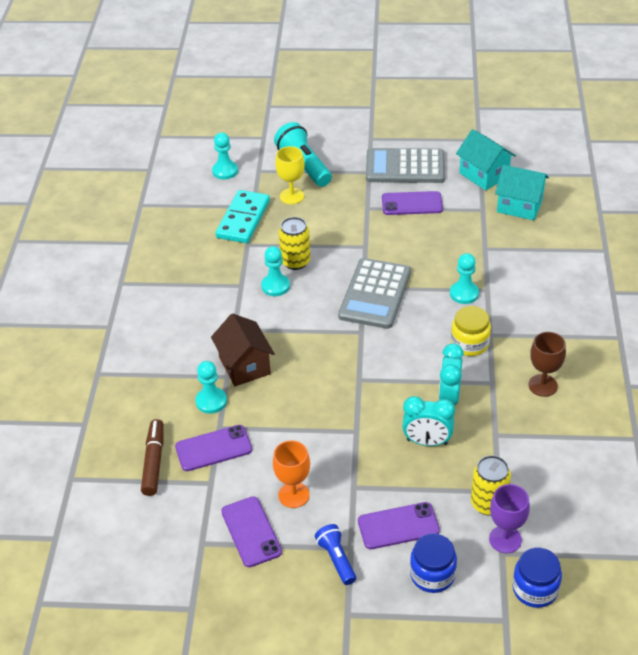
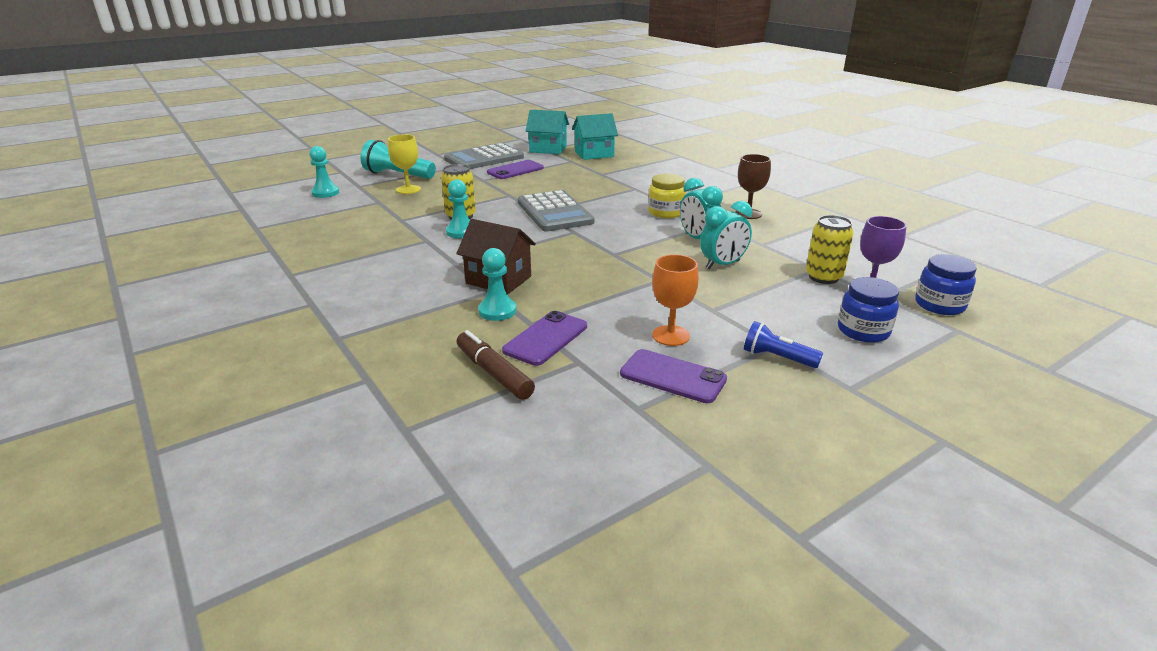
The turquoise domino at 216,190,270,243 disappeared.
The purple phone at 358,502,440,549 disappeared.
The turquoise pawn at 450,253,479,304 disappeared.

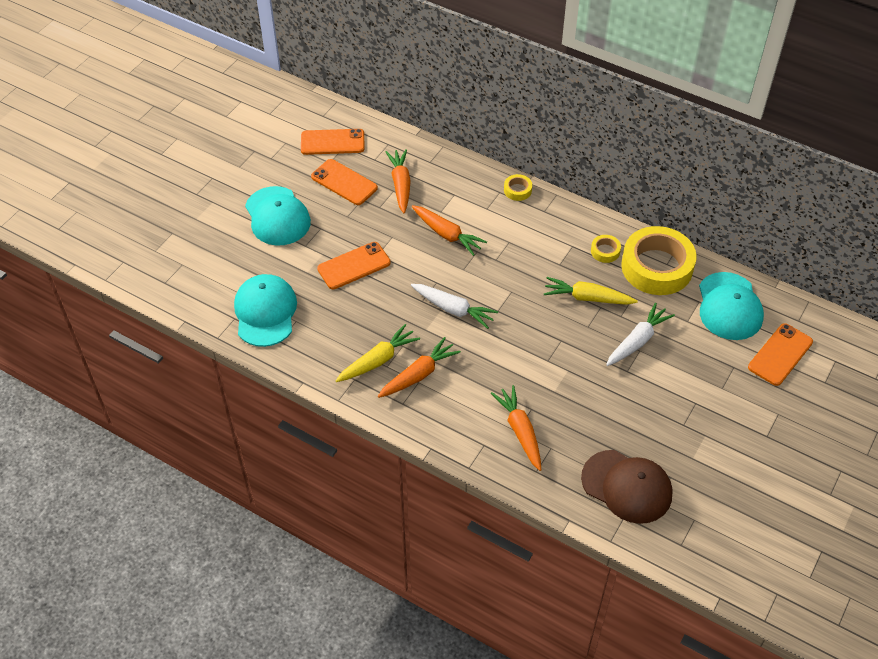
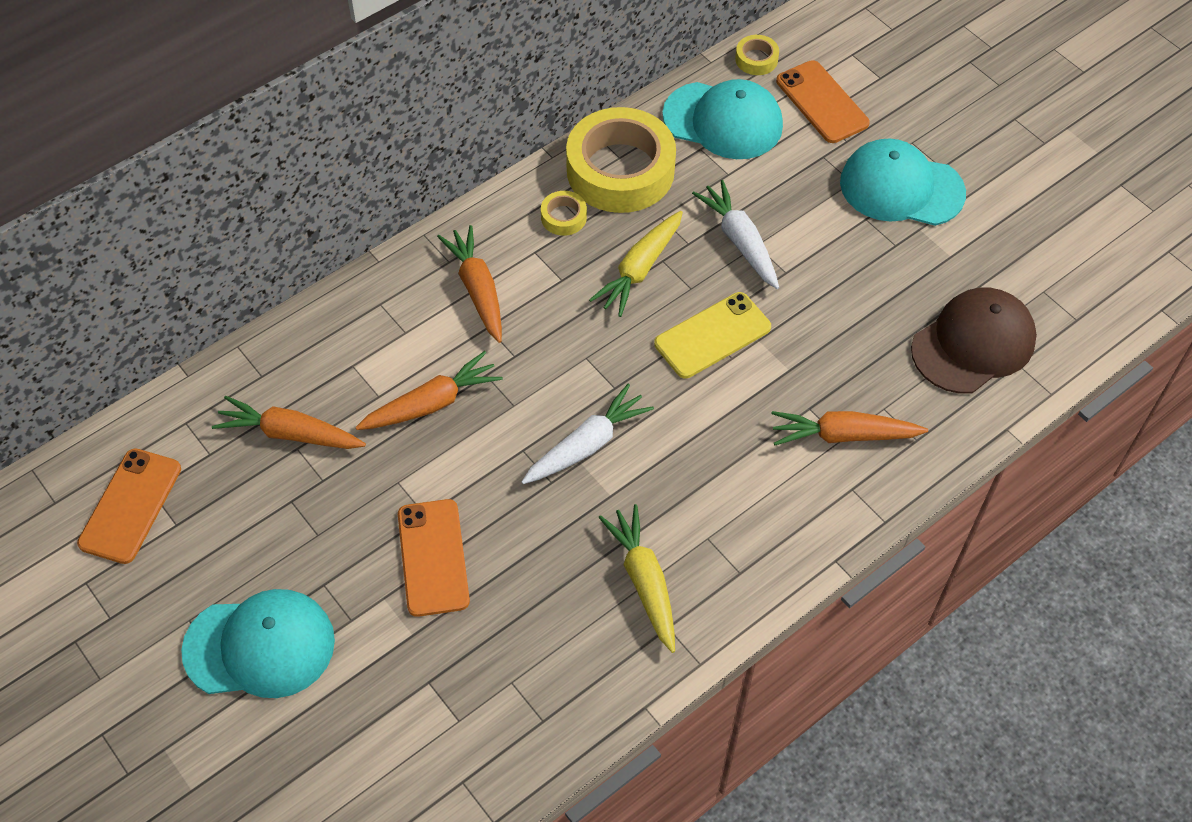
The orange phone at 311,159,378,205 disappeared.
The yellow phone at 654,292,771,378 appeared.
The turquoise cap moved from 234,274,297,347 to 840,138,966,226.
The orange carrot moved from 378,337,461,398 to 437,225,502,343.
The yellow tape moved from 504,174,532,201 to 735,35,779,75.

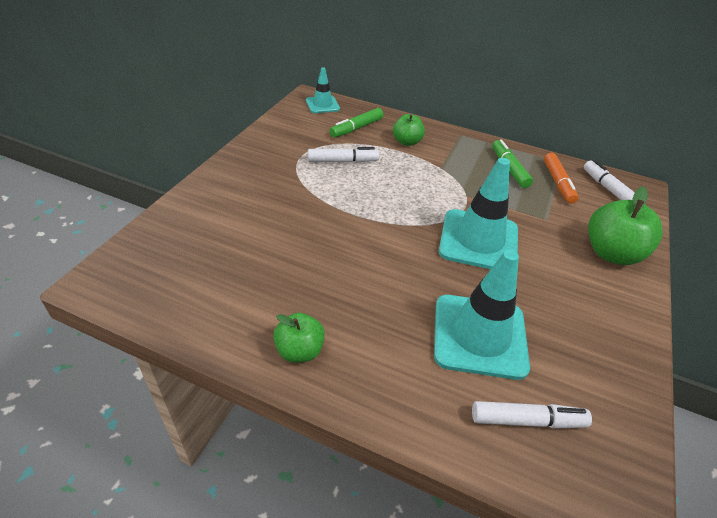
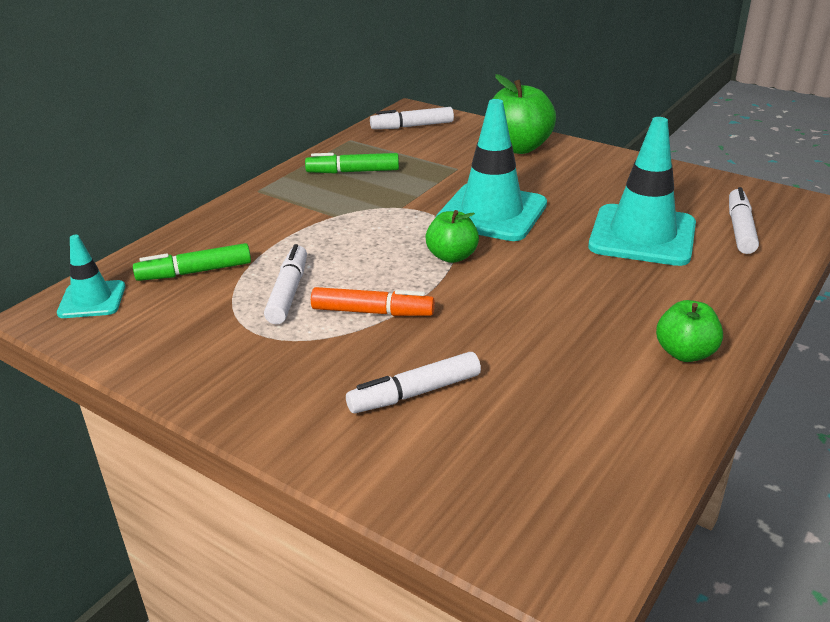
The white marker at 346,352,481,413 appeared.
The green apple moved from 393,114,425,146 to 425,210,479,263.
The orange marker moved from 544,153,579,204 to 311,287,435,316.
The green marker at 330,108,383,138 turned 105 degrees clockwise.

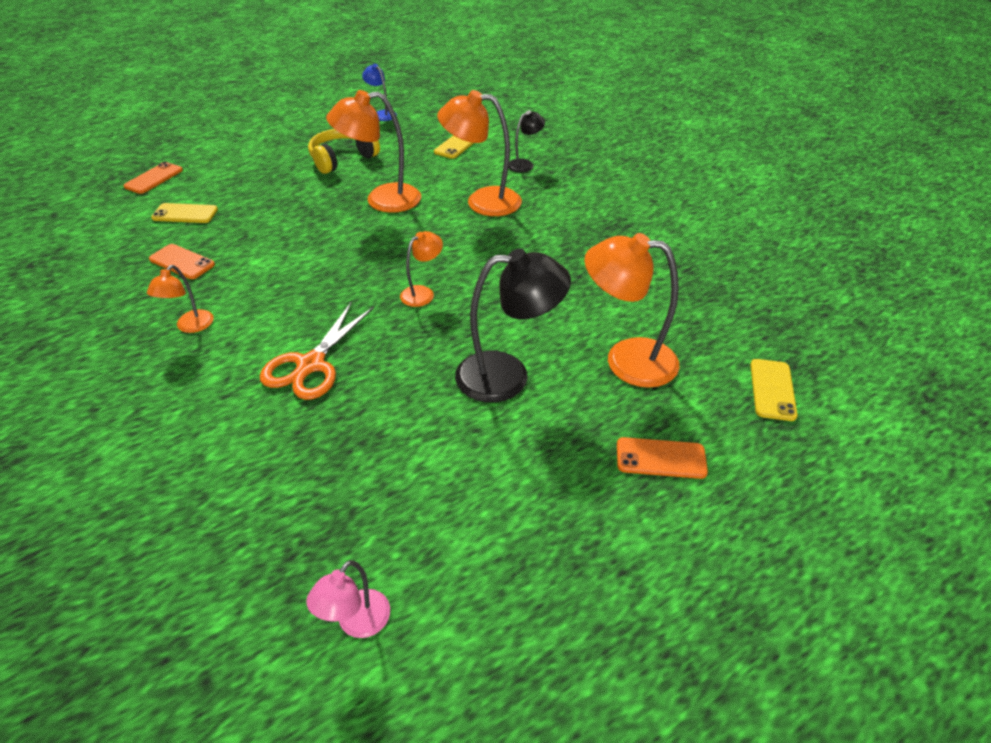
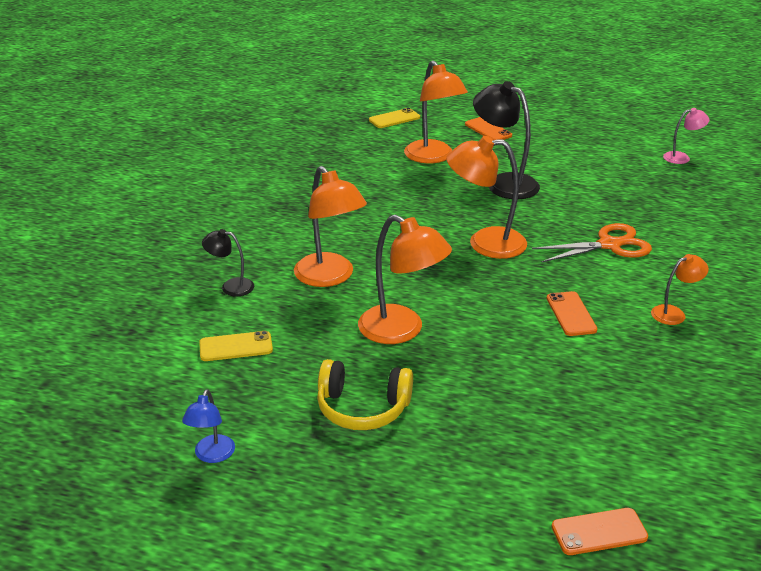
The yellow phone at 151,203,218,223 disappeared.
The orange phone moved from 149,244,215,279 to 547,291,597,336.
The orange lamp at 400,231,443,307 changed to 1.89 times the size.

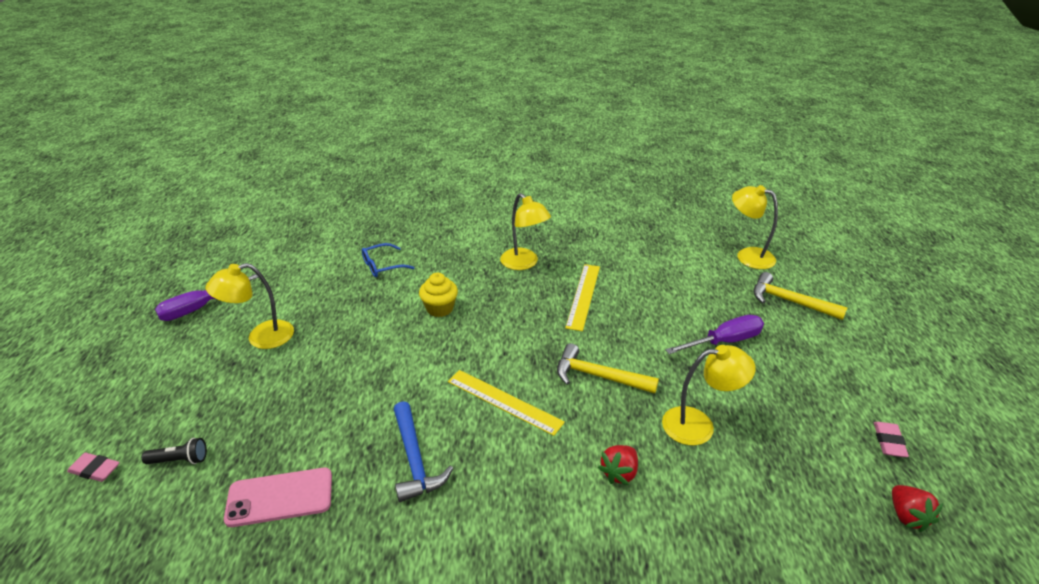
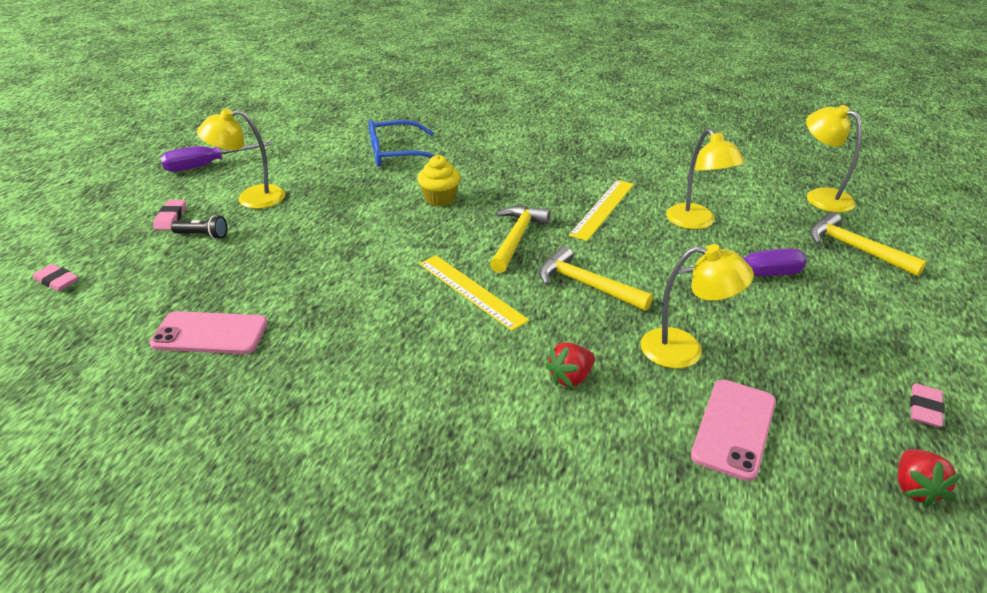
The blue hammer at 394,401,453,502 disappeared.
The pink eraser at 153,200,186,230 appeared.
The yellow hammer at 490,206,551,273 appeared.
The pink phone at 691,379,776,481 appeared.
The black flashlight moved from 142,438,207,464 to 171,215,227,239.
The yellow lamp moved from 500,193,551,270 to 666,128,745,229.
The blue glasses at 362,243,415,277 changed to 1.52 times the size.

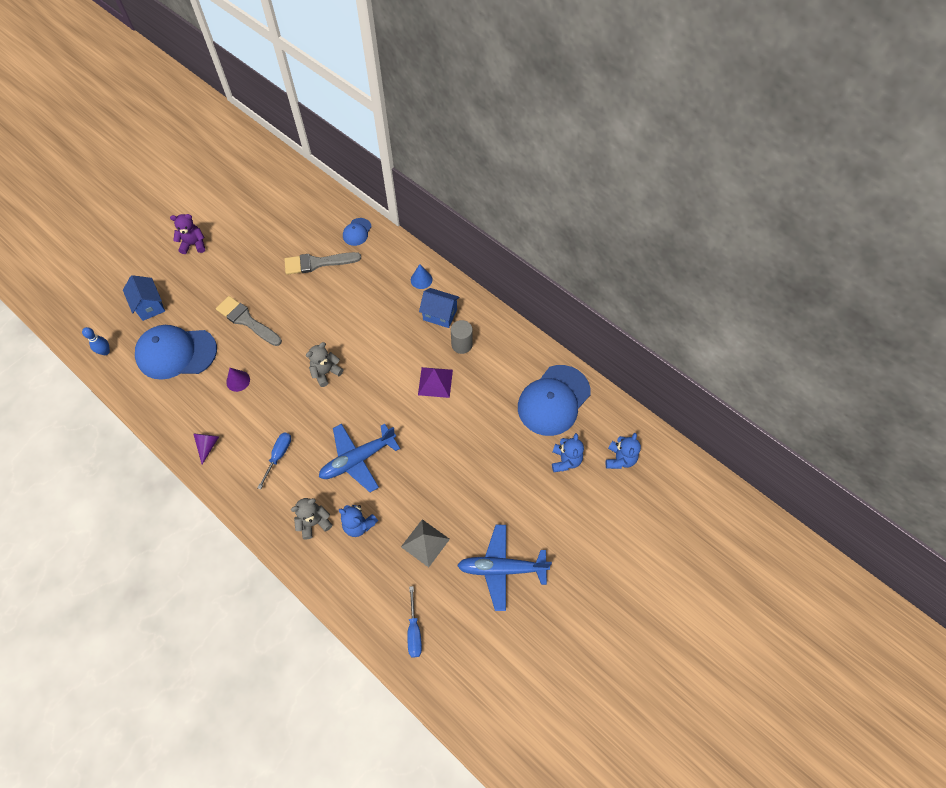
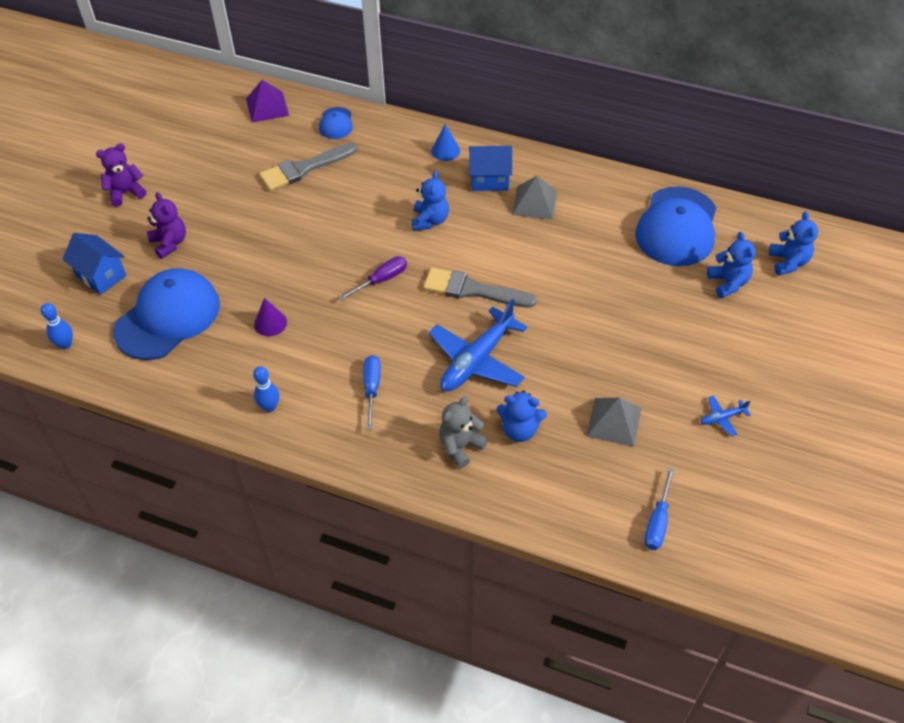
The purple teddy bear at 147,192,186,259 appeared.
The blue teddy bear at 412,171,449,231 appeared.
The grey brush moved from 216,296,282,346 to 423,267,537,307.
The purple pyramid moved from 418,367,453,398 to 246,80,289,123.
The purple cone at 193,434,219,464 was replaced by the blue bowling pin at 253,366,280,412.
The grey teddy bear at 306,342,343,387 was replaced by the purple screwdriver at 339,256,407,301.
The grey cylinder at 451,320,473,354 was replaced by the grey pyramid at 512,176,557,220.
The blue cap at 135,325,217,380 turned 150 degrees clockwise.
The blue screwdriver at 407,586,422,658 turned 45 degrees clockwise.
The blue plane at 457,525,552,611 changed to 0.43 times the size.

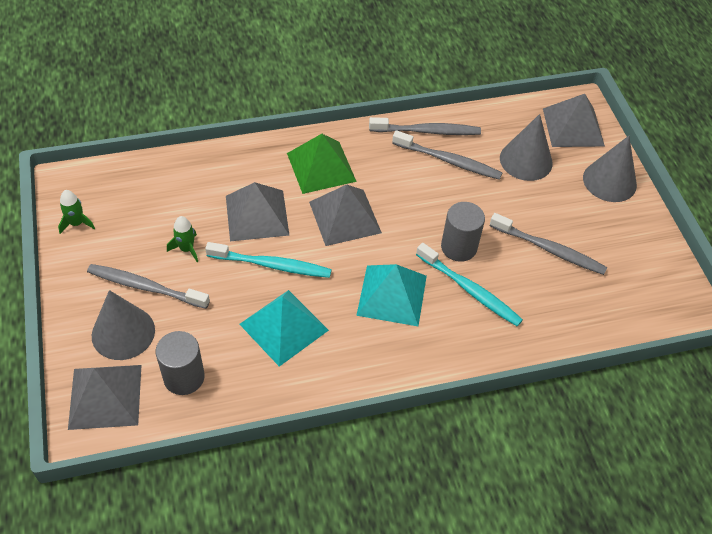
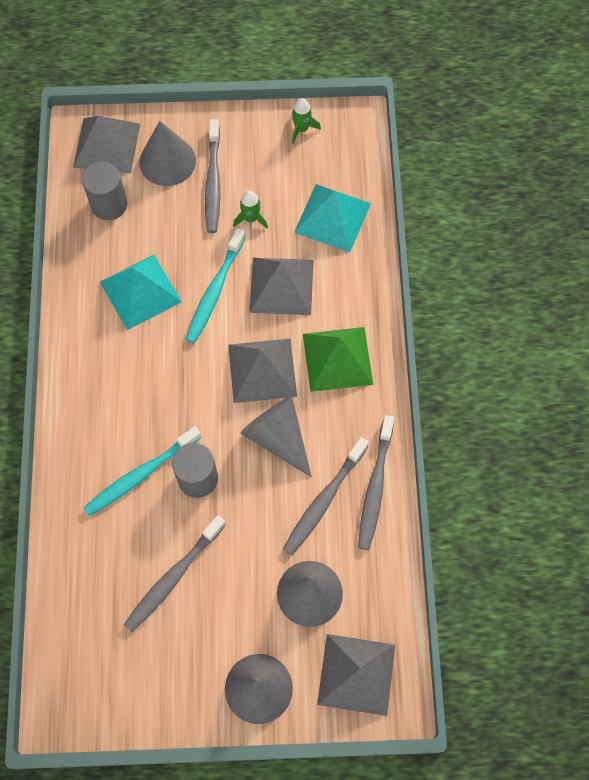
The grey cone at 240,396,312,477 appeared.
The turquoise pyramid moved from 356,264,427,326 to 294,184,371,252.
The grey toothbrush at 87,264,210,309 turned 150 degrees clockwise.

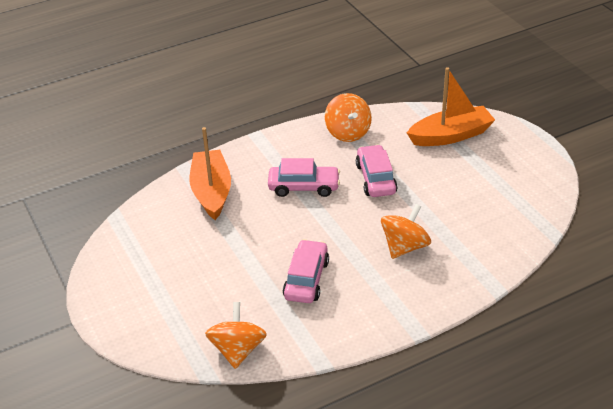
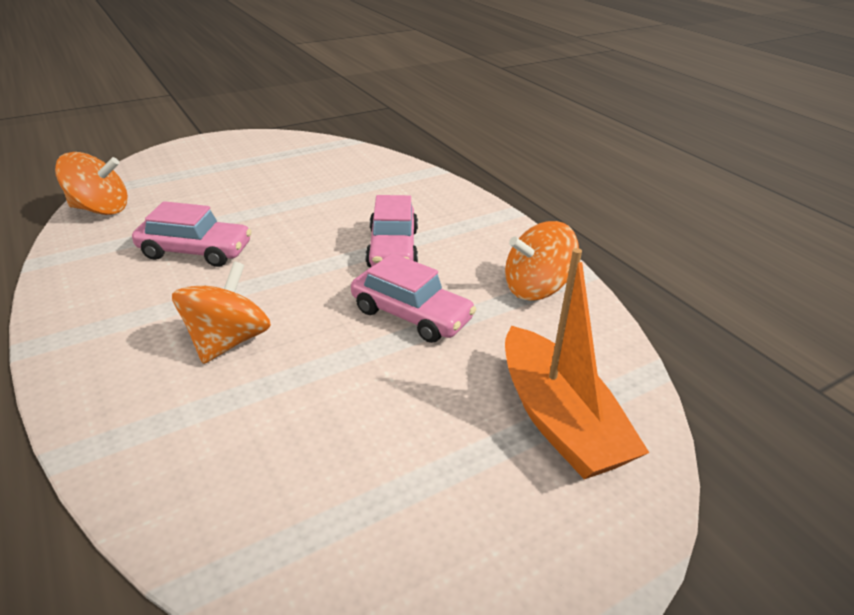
The orange boat at 190,127,231,220 disappeared.
The pink car at 356,145,398,197 turned 45 degrees clockwise.
The orange spinning top at 381,204,431,259 turned 105 degrees counterclockwise.

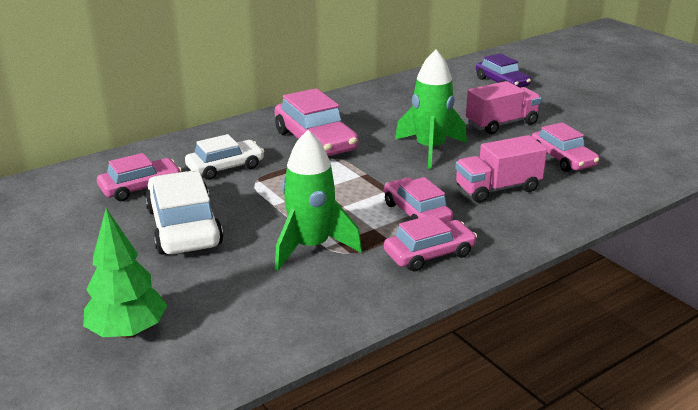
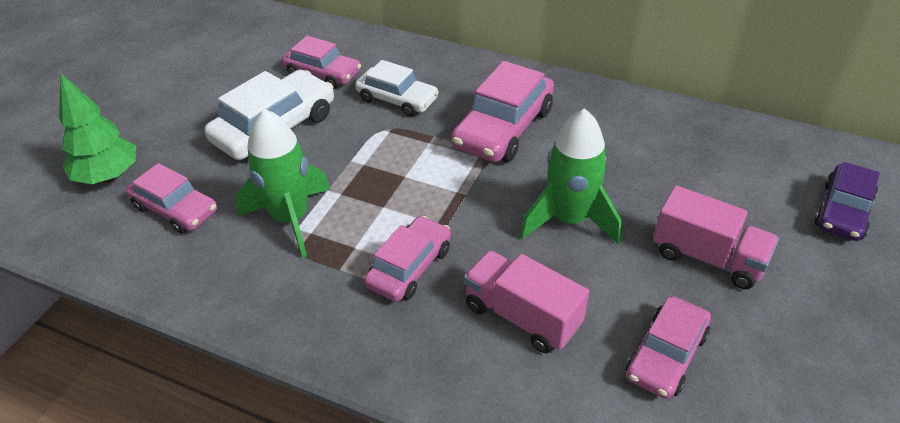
The pink car moved from 384,214,477,271 to 126,163,217,234.

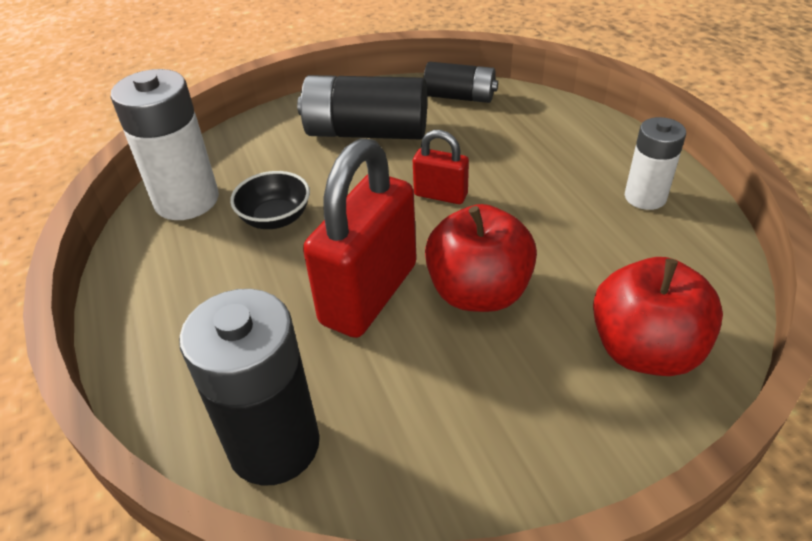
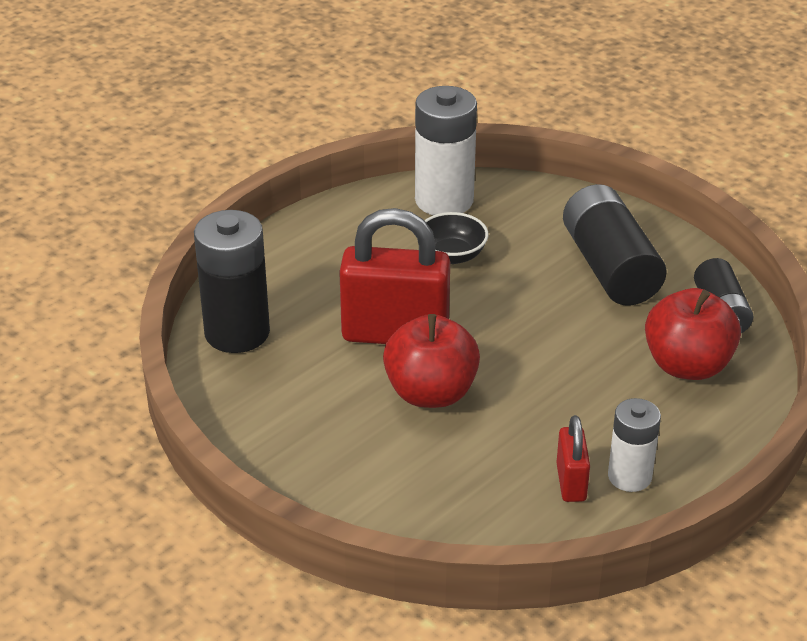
The red padlock moved from 413,130,469,204 to 556,415,590,502.
The red apple moved from 593,257,723,376 to 645,288,741,380.

